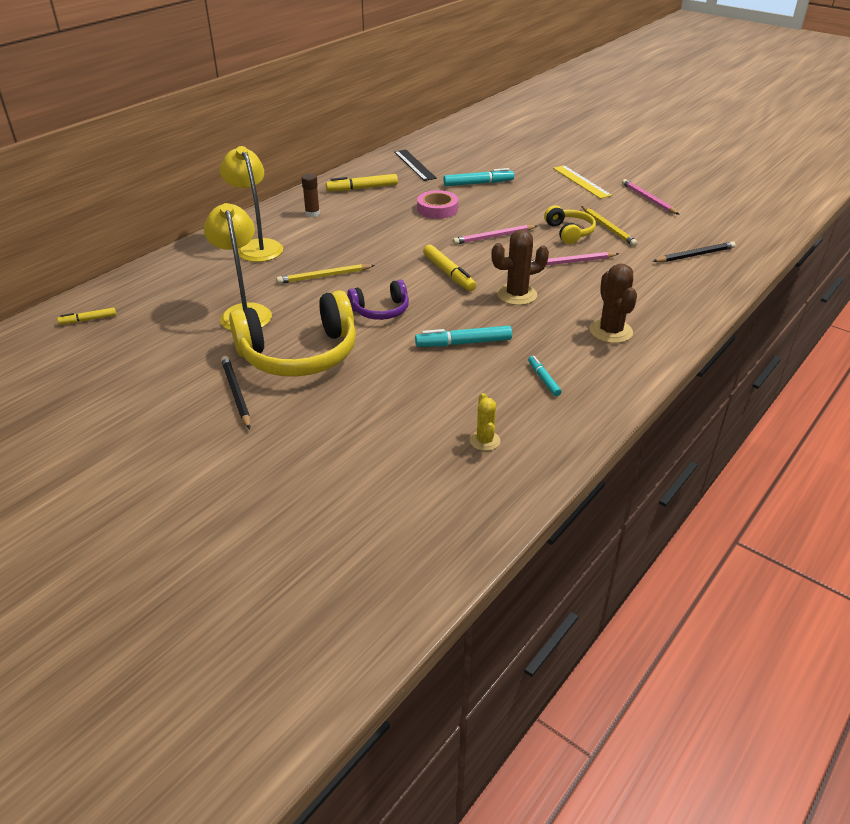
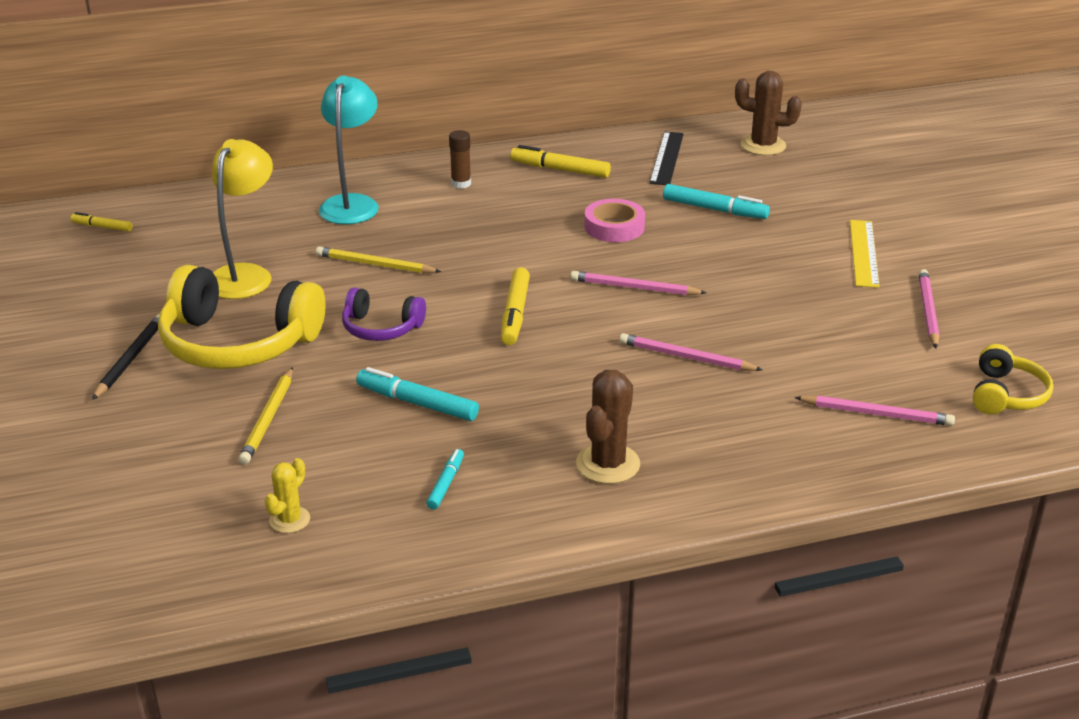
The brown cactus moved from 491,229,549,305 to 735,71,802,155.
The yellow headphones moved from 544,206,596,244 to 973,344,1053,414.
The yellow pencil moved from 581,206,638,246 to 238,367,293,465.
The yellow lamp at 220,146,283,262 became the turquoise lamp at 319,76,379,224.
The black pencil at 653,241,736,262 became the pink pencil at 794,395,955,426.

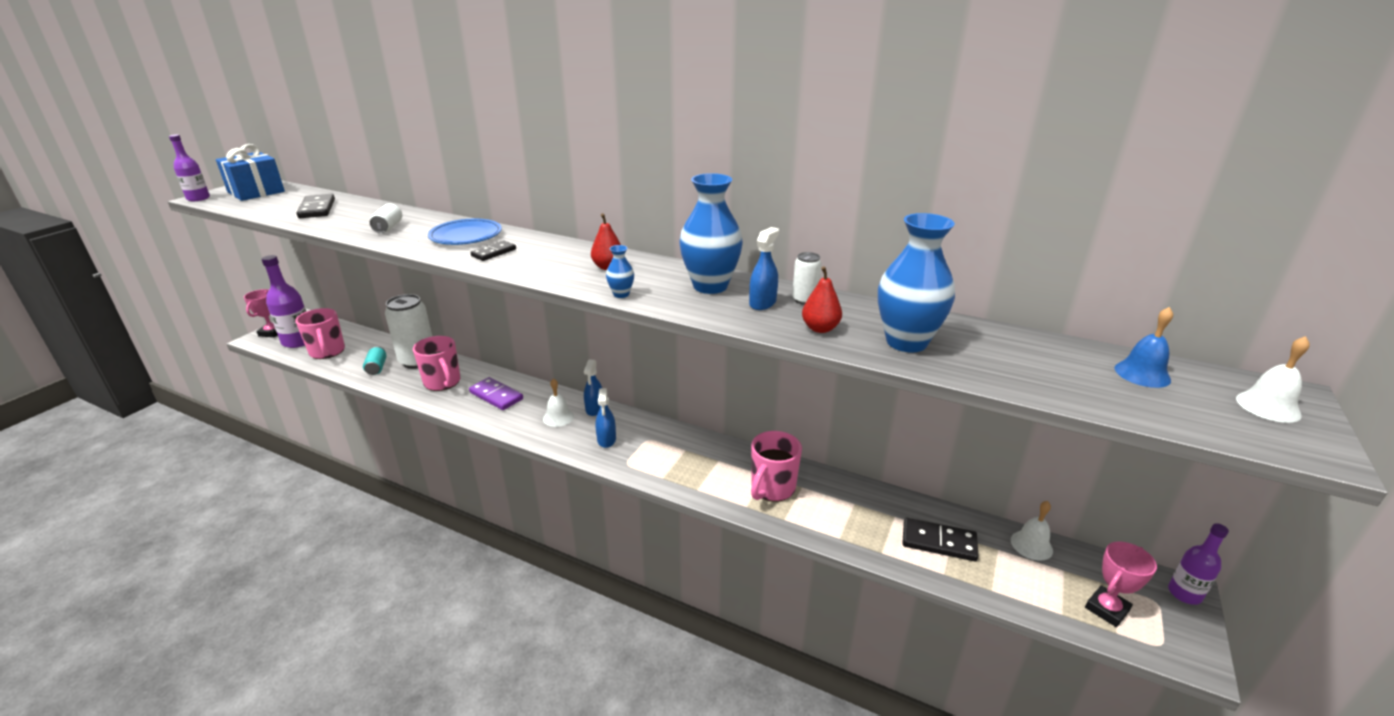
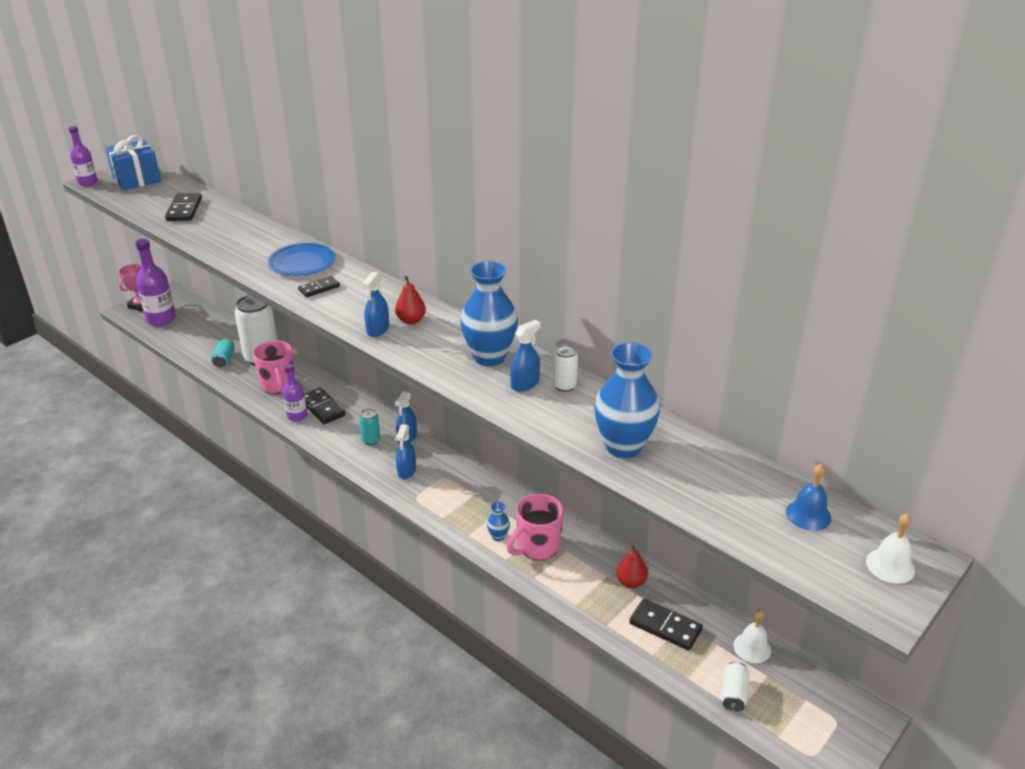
The pink mug at 295,308,345,359 disappeared.
The pink trophy at 1085,541,1157,627 disappeared.
The blue spray bottle at 362,272,389,337 appeared.
The white can moved from 370,203,402,233 to 721,662,750,712.
The blue vase moved from 606,245,634,298 to 487,501,510,541.
The red pear moved from 802,266,842,333 to 616,543,648,588.
The purple bottle moved from 1168,523,1229,605 to 283,364,307,421.
The white bell at 543,378,574,427 was replaced by the turquoise can at 359,409,380,445.
The purple domino at 469,377,523,410 became the black domino at 304,387,346,424.

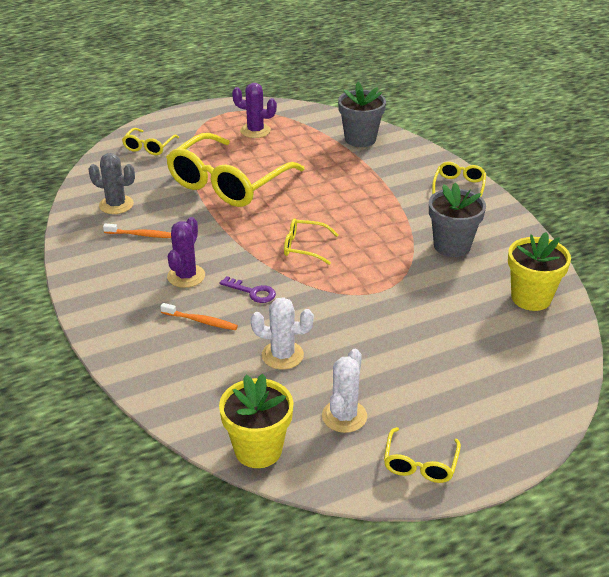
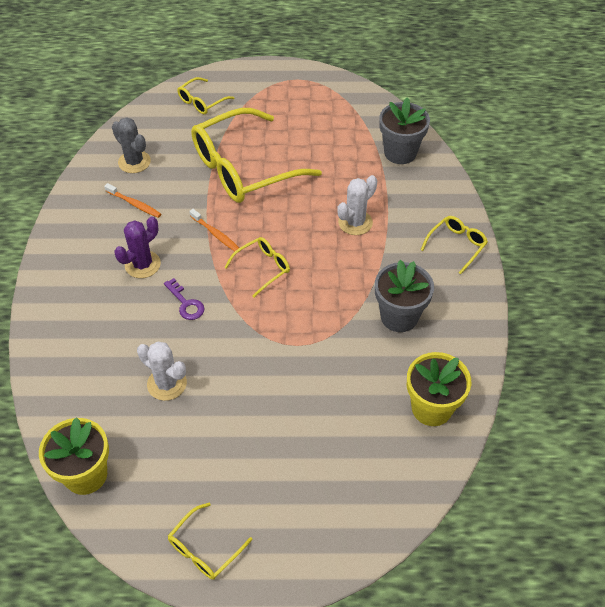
The purple cactus at 232,83,277,138 disappeared.
The orange toothbrush moved from 160,303,238,330 to 189,209,239,251.
The white cactus moved from 322,349,367,433 to 337,175,377,235.
The yellow glasses at 284,218,339,265 turned 105 degrees clockwise.

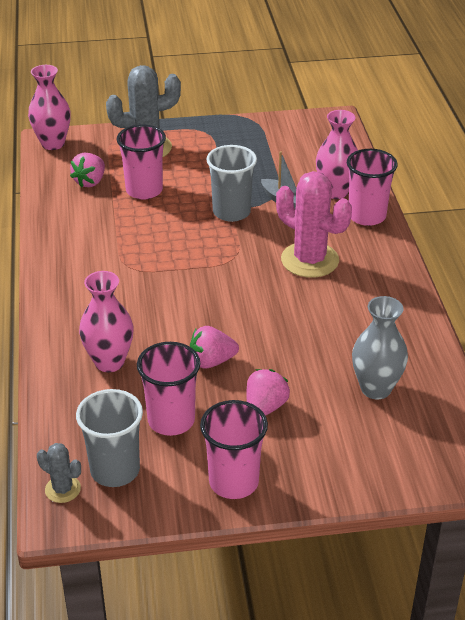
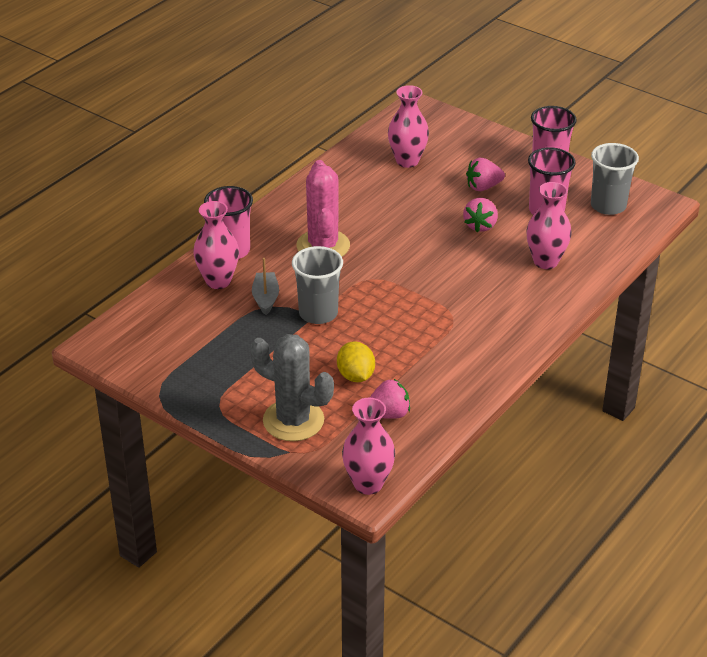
The grey cactus at 37,443,81,503 disappeared.
The pink cup at 117,124,166,199 was replaced by the yellow lemon at 337,341,375,382.
The grey vase at 352,296,408,399 became the pink vase at 388,85,429,168.
The pink strawberry at 190,326,239,368 turned 75 degrees clockwise.

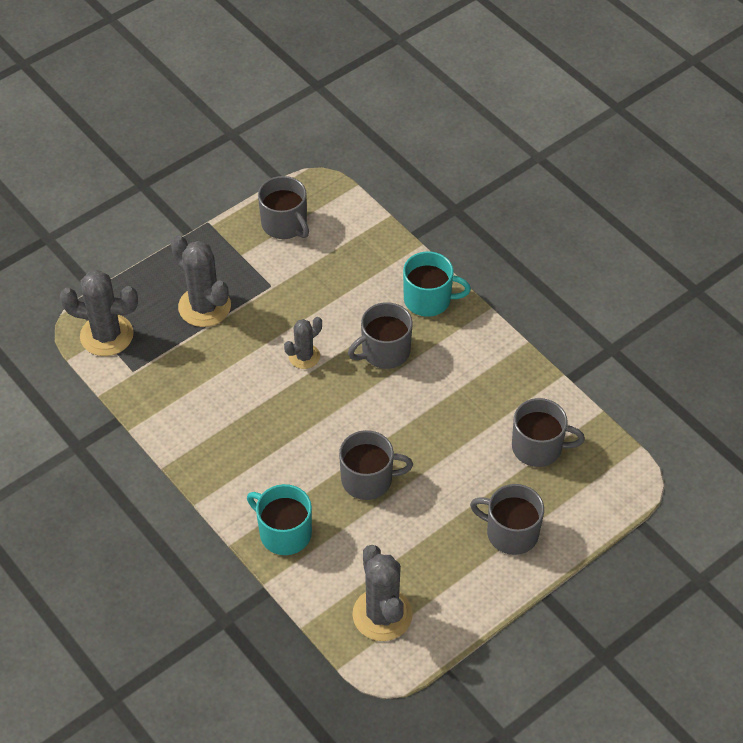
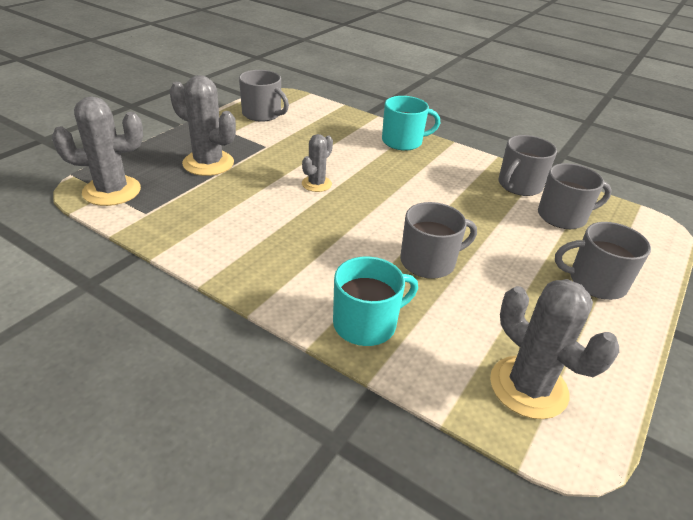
The grey mug moved from 348,302,413,369 to 498,135,557,196.
The turquoise mug at 247,484,312,555 turned 135 degrees clockwise.

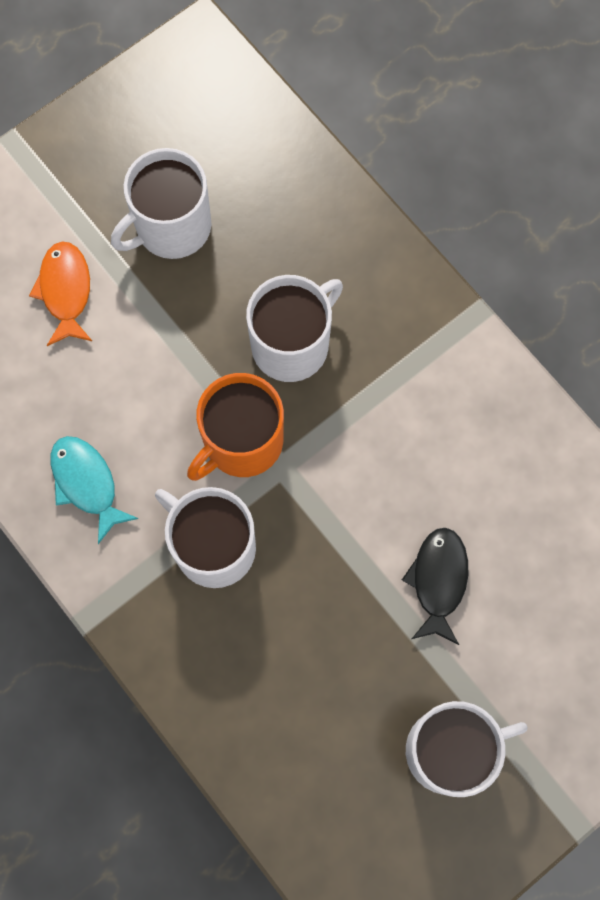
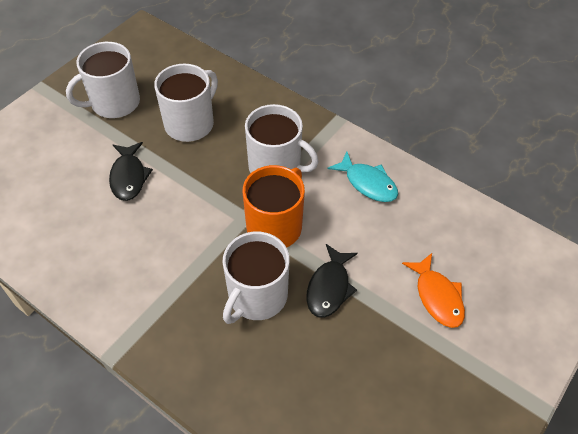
The black fish at 306,244,358,318 appeared.
The white mug moved from 111,148,212,259 to 154,64,218,142.

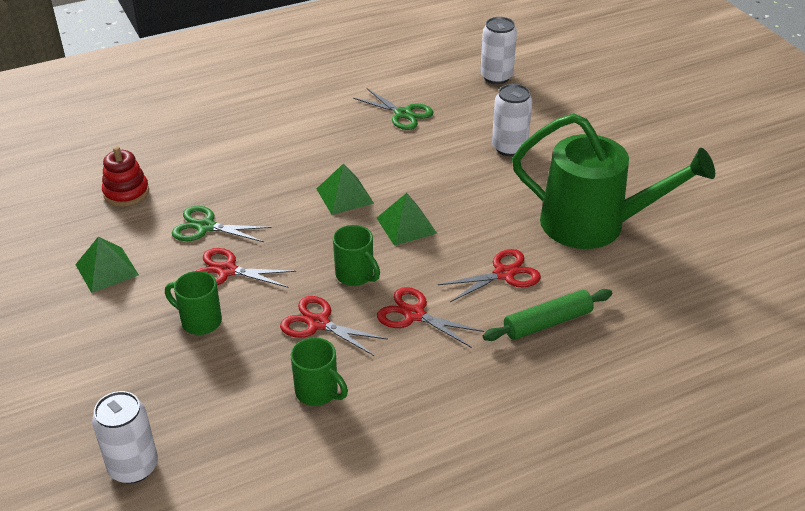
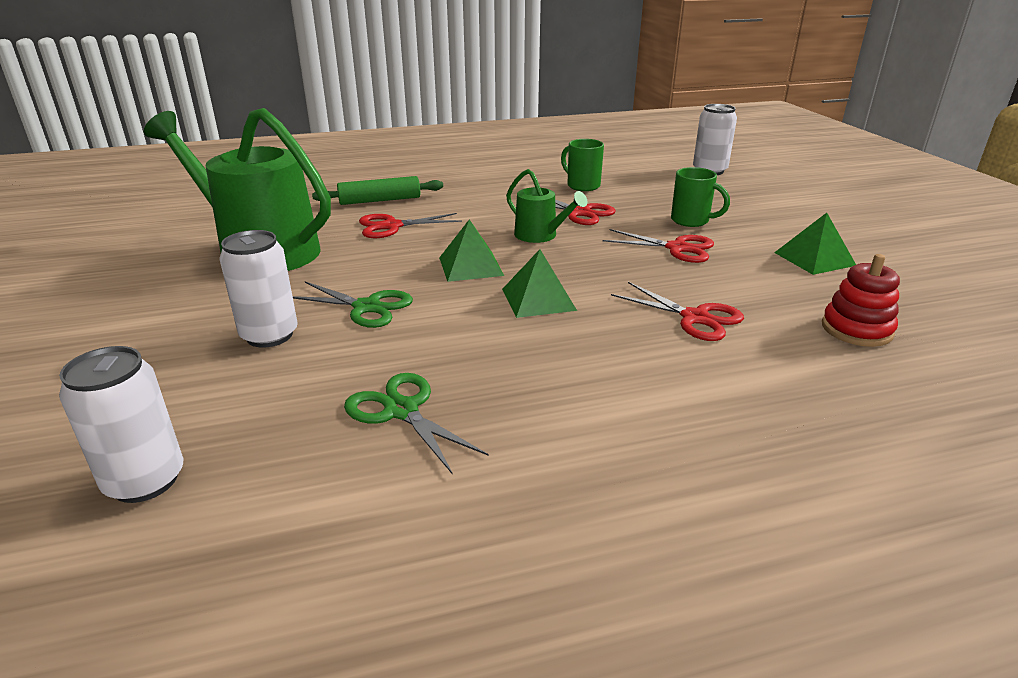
The green scissors moved from 172,206,272,242 to 293,282,413,328.
The red scissors moved from 377,287,484,348 to 611,282,744,341.
The green mug at 333,225,380,286 was replaced by the green watering can at 506,169,587,243.

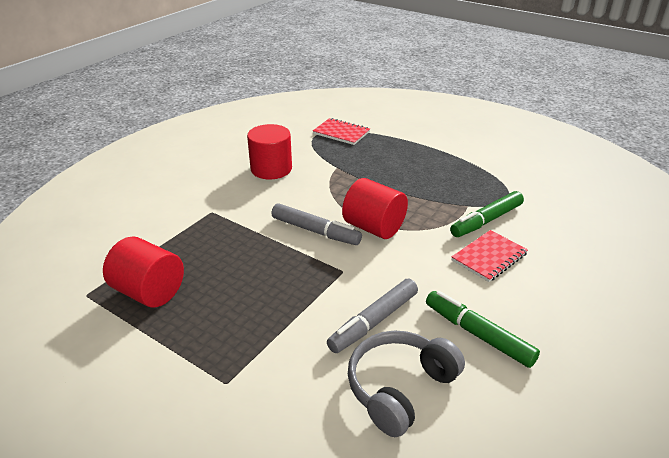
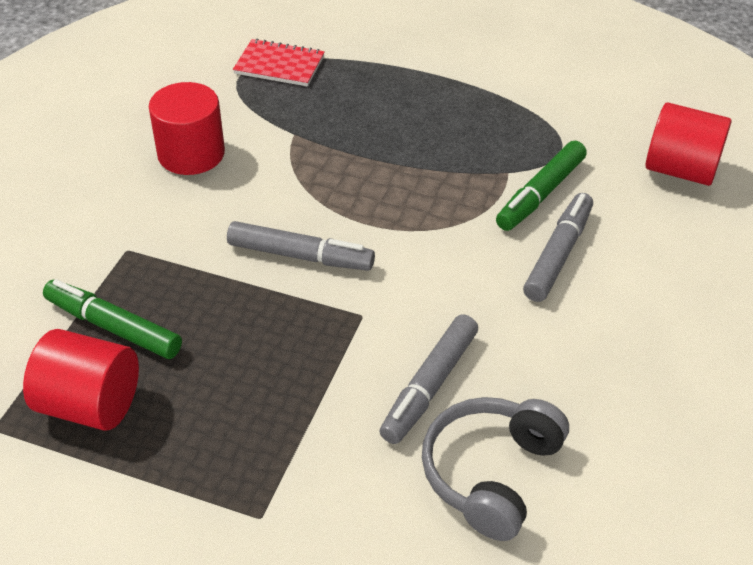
The red cylinder moved from 342,178,408,239 to 646,102,732,186.
The green marker moved from 426,291,540,368 to 43,279,182,359.
The red notebook at 452,230,528,282 was replaced by the grey marker at 523,193,593,302.

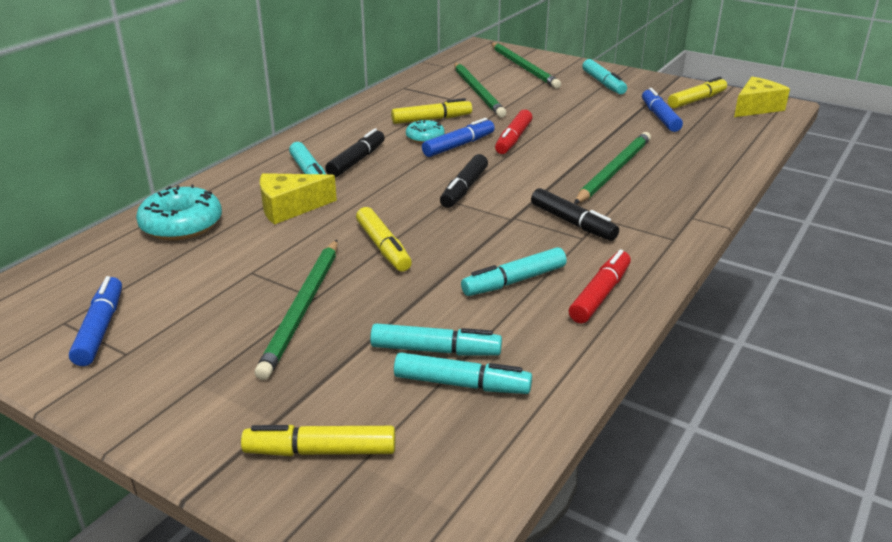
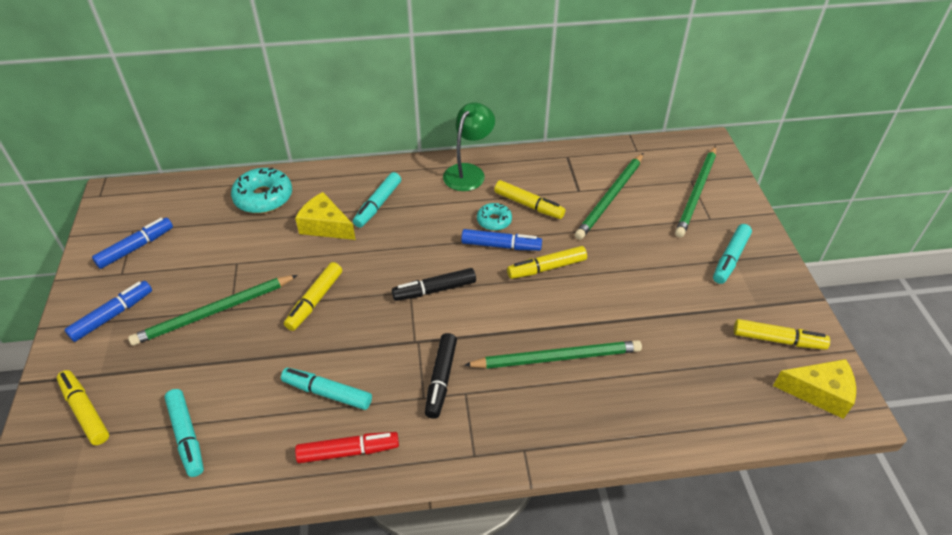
The black marker at 325,128,385,178 disappeared.
The turquoise marker at 370,323,502,356 disappeared.
The green lamp at 443,102,495,191 appeared.
The blue marker moved from 642,88,683,132 to 64,281,152,342.
The red marker at 495,110,533,154 became the yellow marker at 507,246,587,279.

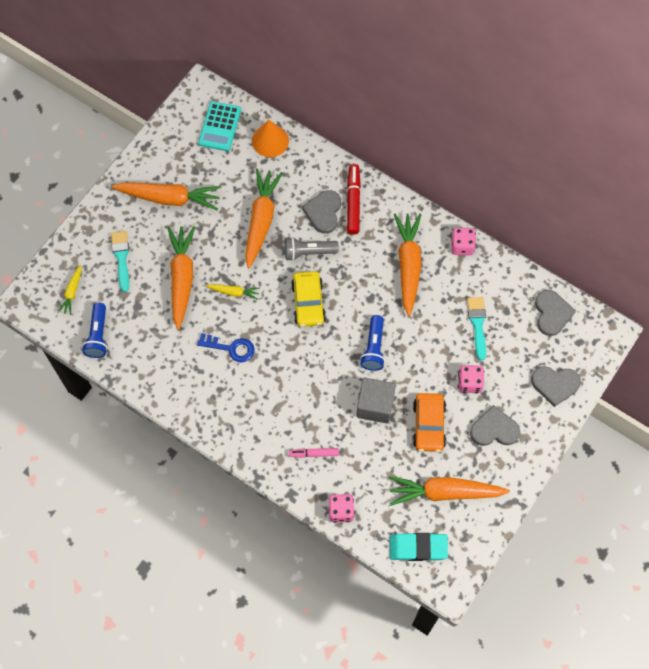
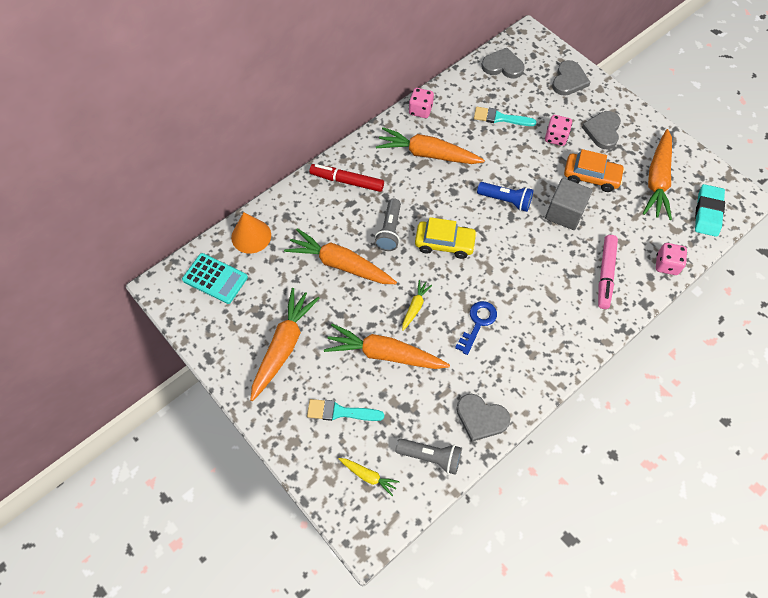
The grey heart moved from 302,190,341,234 to 456,394,510,442.
The blue flashlight at 82,303,107,358 became the grey flashlight at 395,438,462,475.
The pink marker at 289,448,339,458 changed to 1.62 times the size.

